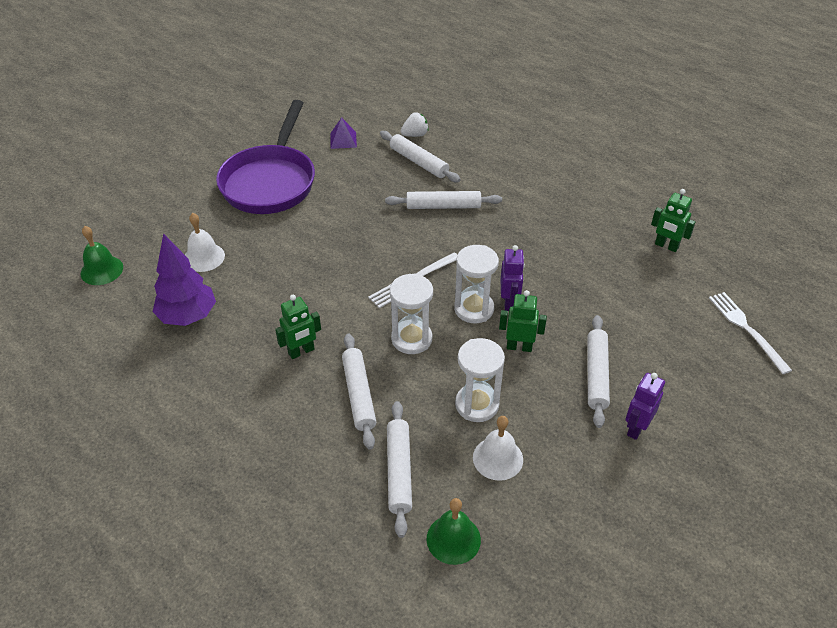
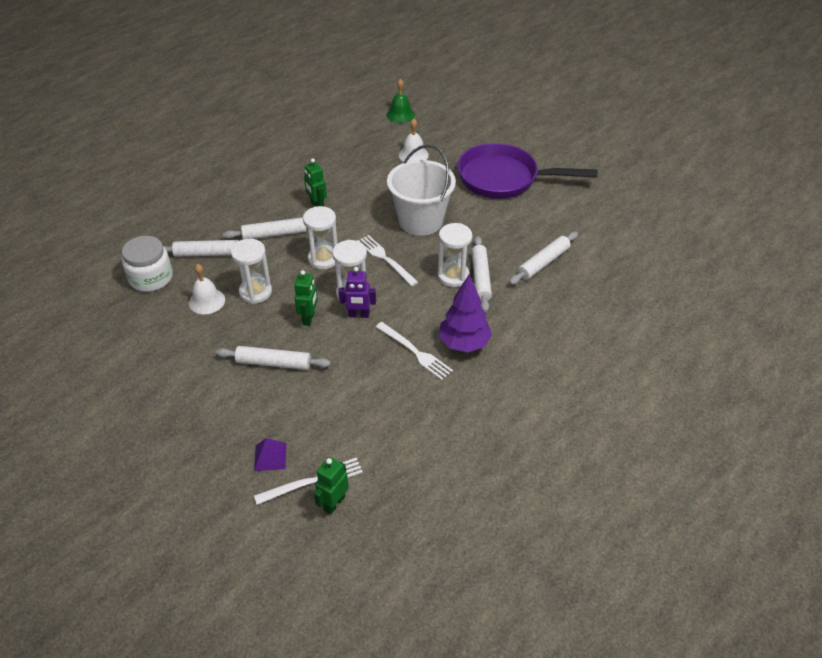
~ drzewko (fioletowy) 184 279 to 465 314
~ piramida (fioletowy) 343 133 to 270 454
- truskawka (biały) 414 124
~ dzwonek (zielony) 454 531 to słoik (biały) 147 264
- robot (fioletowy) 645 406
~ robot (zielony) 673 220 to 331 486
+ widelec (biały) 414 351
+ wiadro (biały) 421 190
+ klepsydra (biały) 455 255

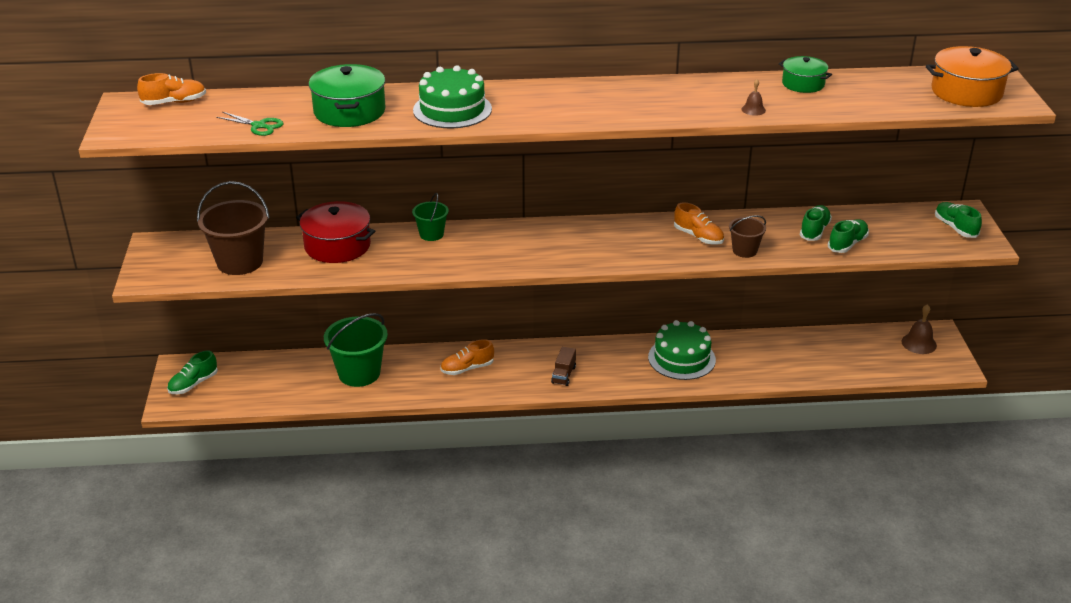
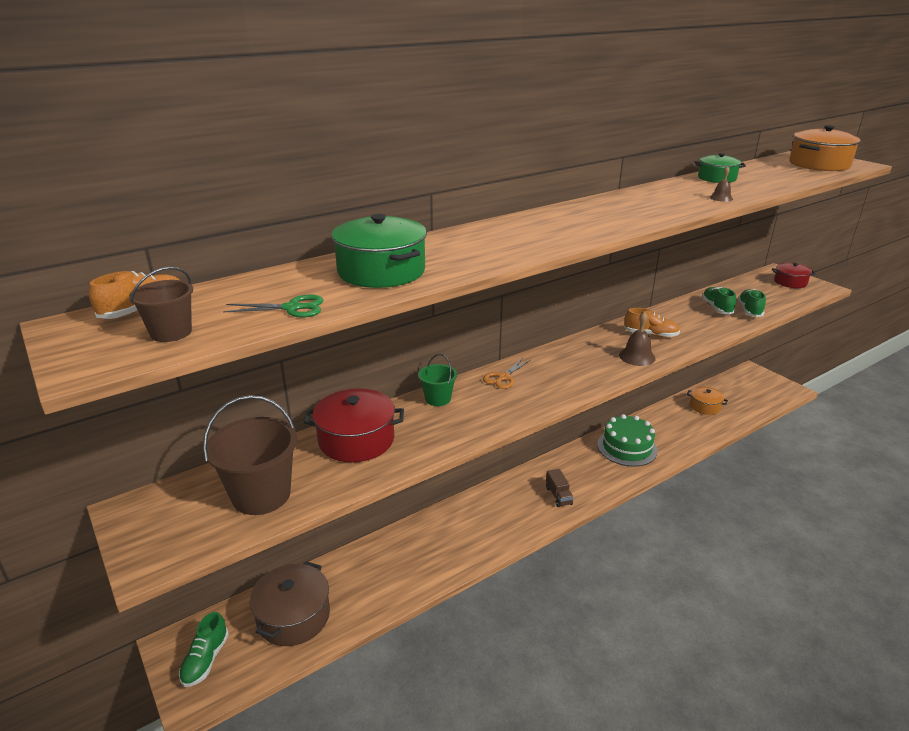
- wiadro (zielony) 356 350
- tort (zielony) 452 96
- but (pomarańczowy) 467 357
~ wiadro (brązowy) 747 236 to 161 304
~ dzwonek (brązowy) 919 329 to 637 339
~ but (zielony) 958 220 to garnek (czerwony) 794 275
+ garnek (brązowy) 290 603
+ nożyczki (pomarańczowy) 506 373
+ garnek (pomarańczowy) 707 401

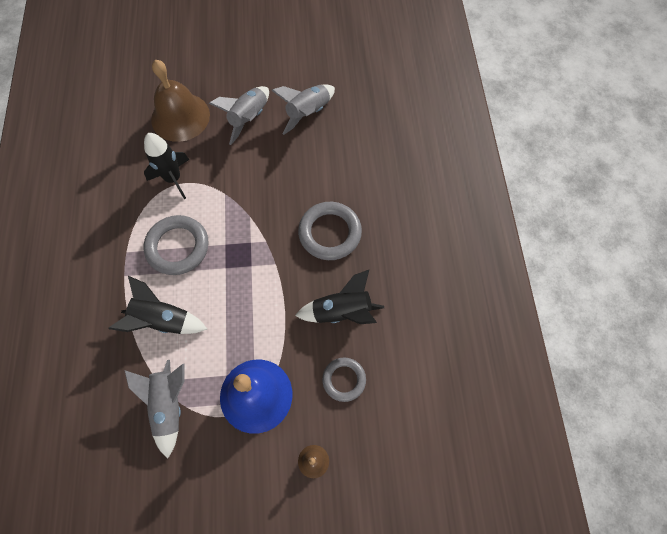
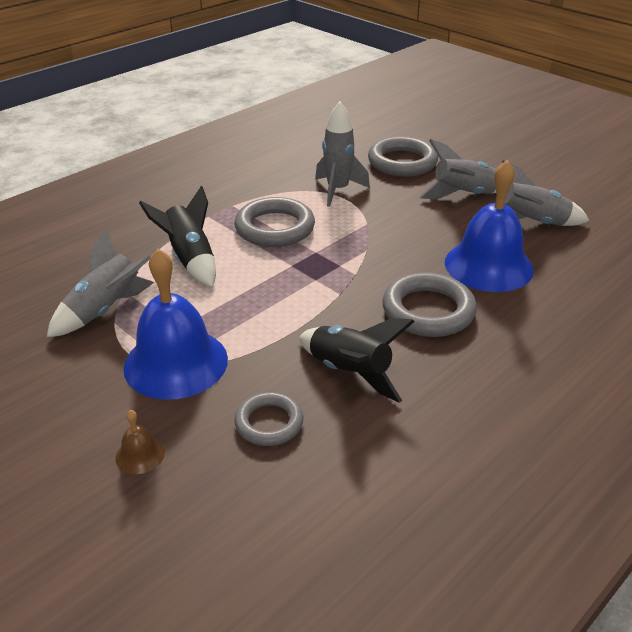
~ rakieta (czarny) 166 166 to rakieta (szary) 342 154
~ dzwonek (brązowy) 180 101 to pierścień (szary) 403 157
+ dzwonek (niebieski) 489 226

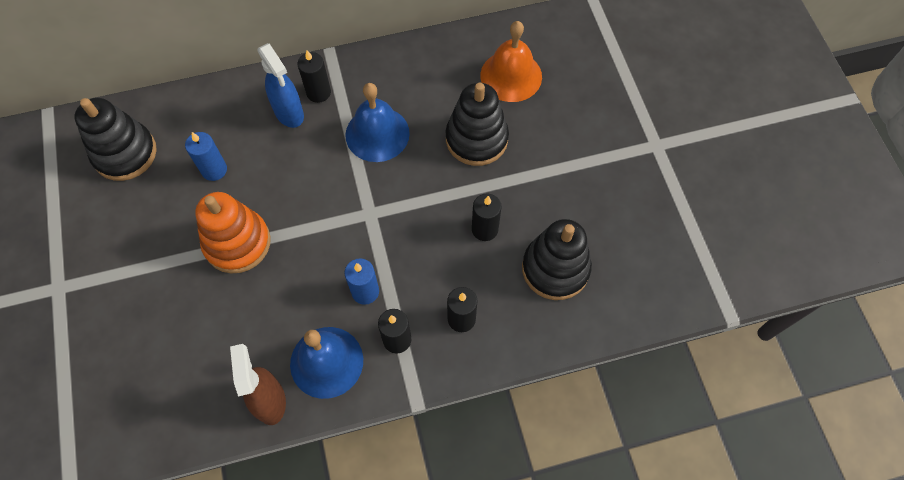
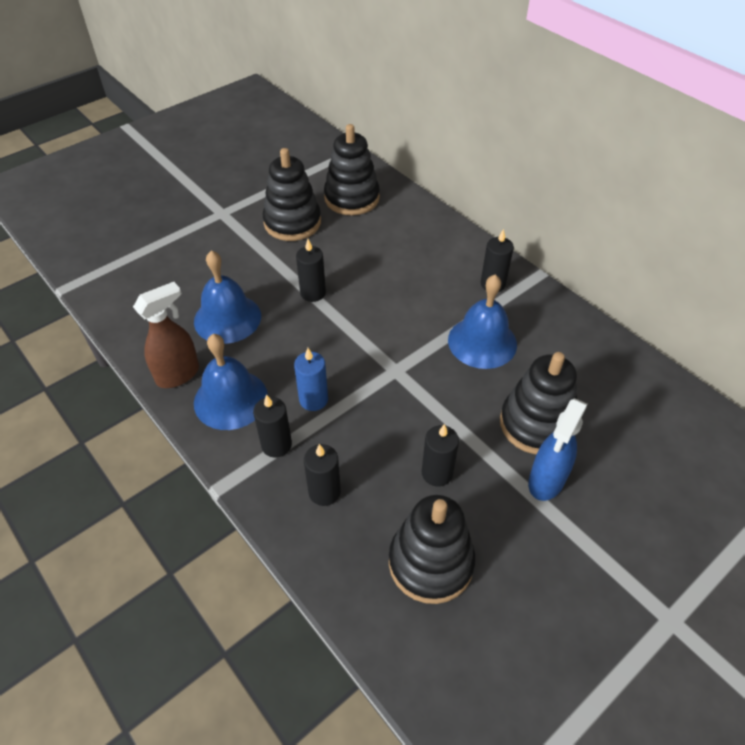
- świeca (niebieski) 206 156
~ zabawka nakładanka (pomarańczowy) 233 232 to świeca (czarny) 311 270
~ spryskiwacz (niebieski) 280 85 to 558 449
- dzwonek (pomarańczowy) 511 61
+ dzwonek (niebieski) 227 297
+ zabawka nakładanka (czarny) 292 194

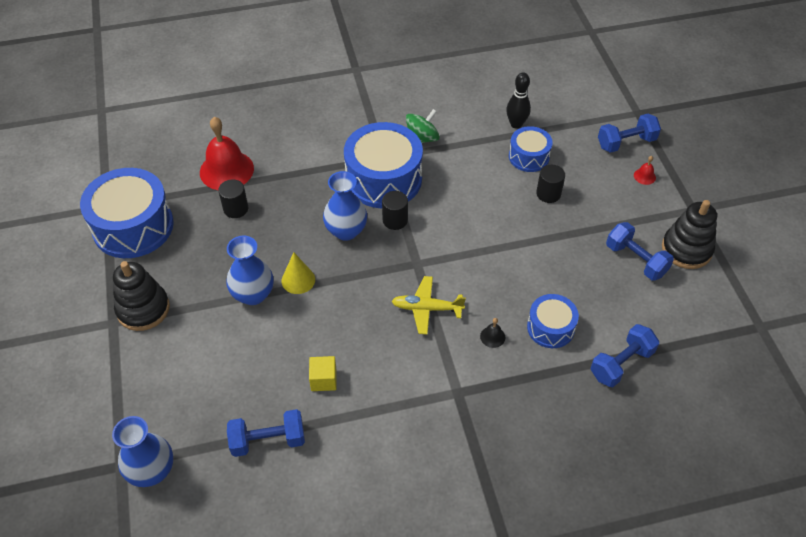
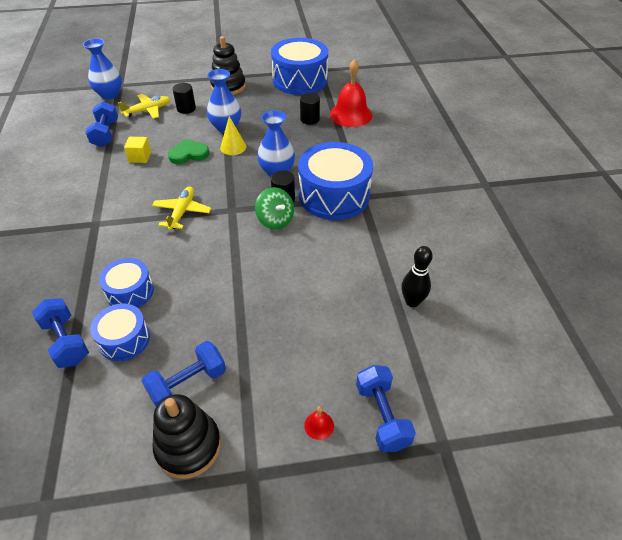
~ bączek (zielony) 423 126 to 274 208
- dzwonek (czarny) 492 333
~ bęben (niebieski) 531 149 to 120 332
~ walec (czarny) 550 184 to 184 98
+ samolot (żółty) 144 106
+ serce (zielony) 188 151

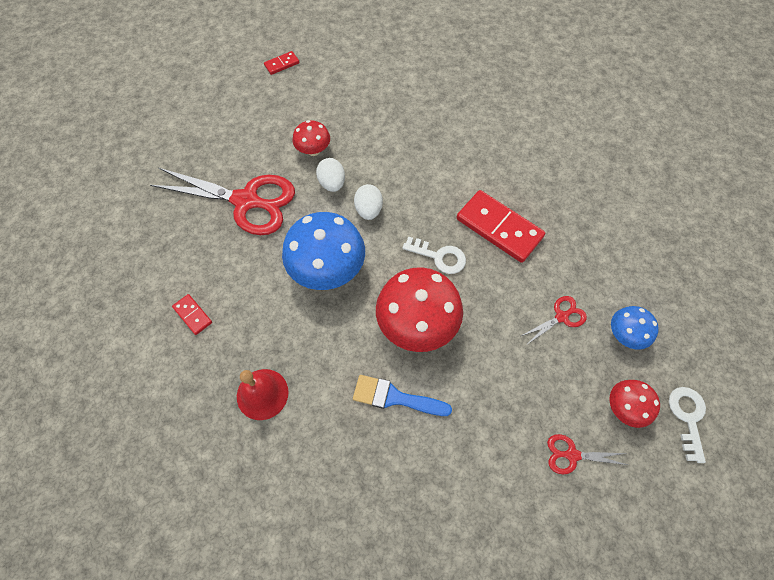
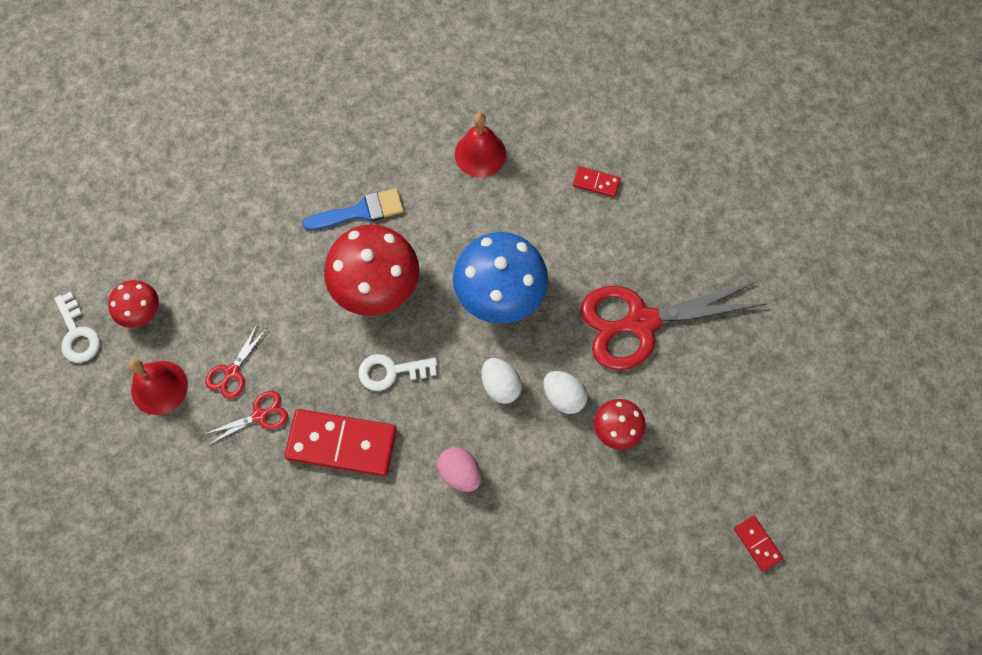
~ kostka domina (czerwony) 281 63 = 758 543 60 degrees counterclockwise
~ nożyczki (czerwony) 587 454 to 246 418
~ grzyb (niebieski) 635 328 to dzwonek (czerwony) 158 387
+ jajko (różowy) 459 469

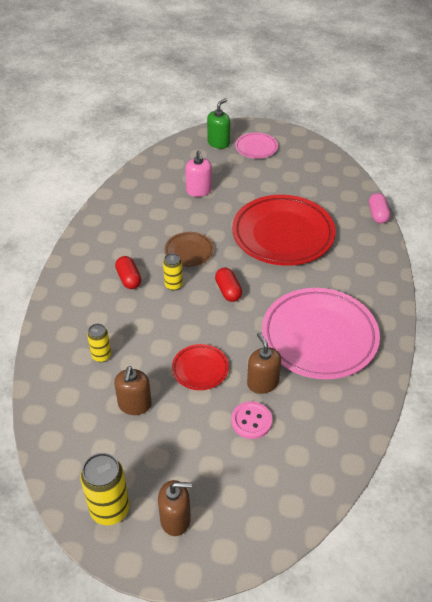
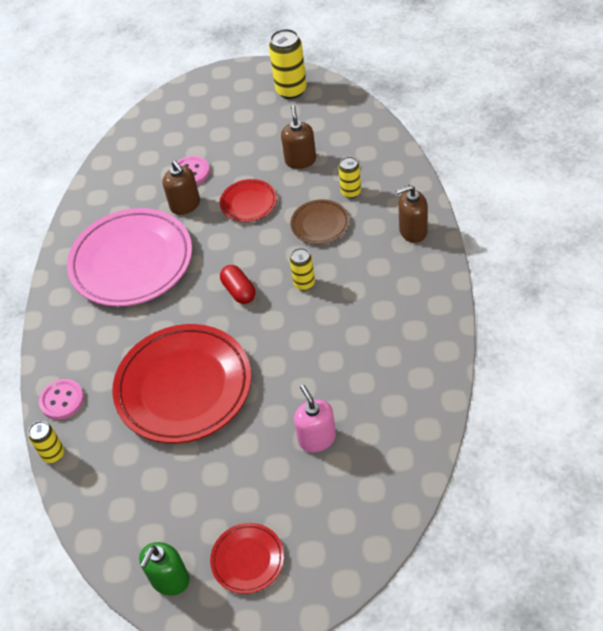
- kapsułka (czerwony) 128 272
~ dozownik mydła (brązowy) 175 508 to 412 214
~ talerz (brązowy) 189 249 to 319 221
~ dozownik mydła (zielony) 218 123 to 164 569
~ talerz (różowy) 256 145 to talerz (czerwony) 247 558
~ kapsułka (różowy) 379 208 to puszka (żółty) 46 442
+ guzik (różowy) 61 399

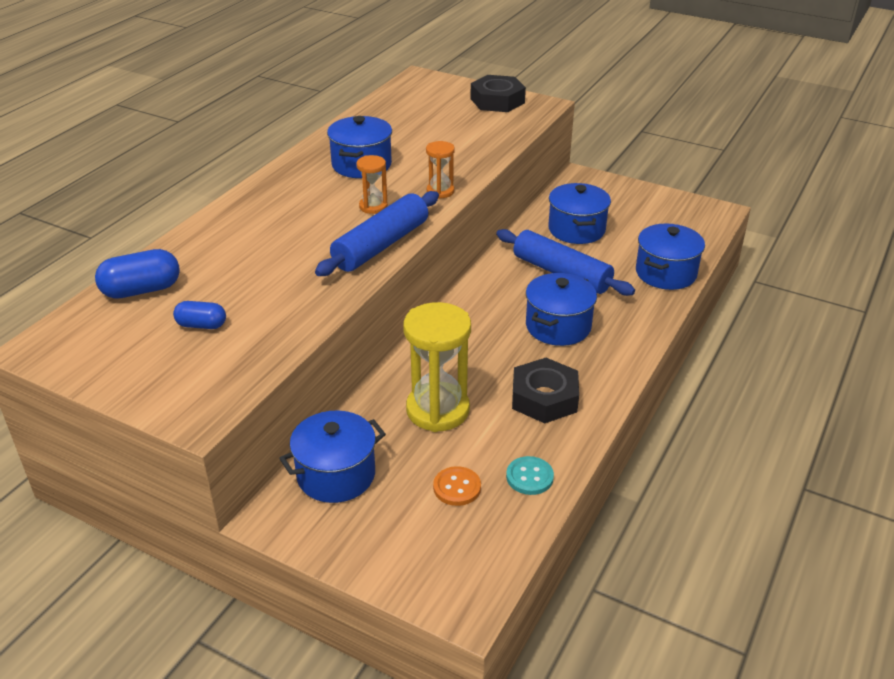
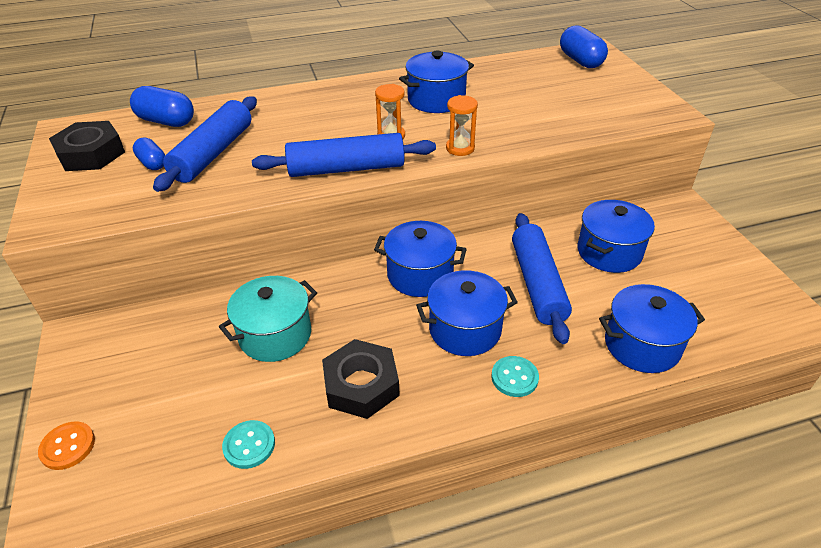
~ garnek (niebieski) 332 457 to 420 259
~ klepsydra (żółty) 437 367 to garnek (turkusowy) 268 319
~ guzik (pomarańczowy) 457 486 to 66 445
~ nakrętka (czarny) 498 93 to 87 146
+ wałek do ciasta (niebieski) 205 144
+ guzik (turkusowy) 515 376
+ kapsułka (niebieski) 584 46

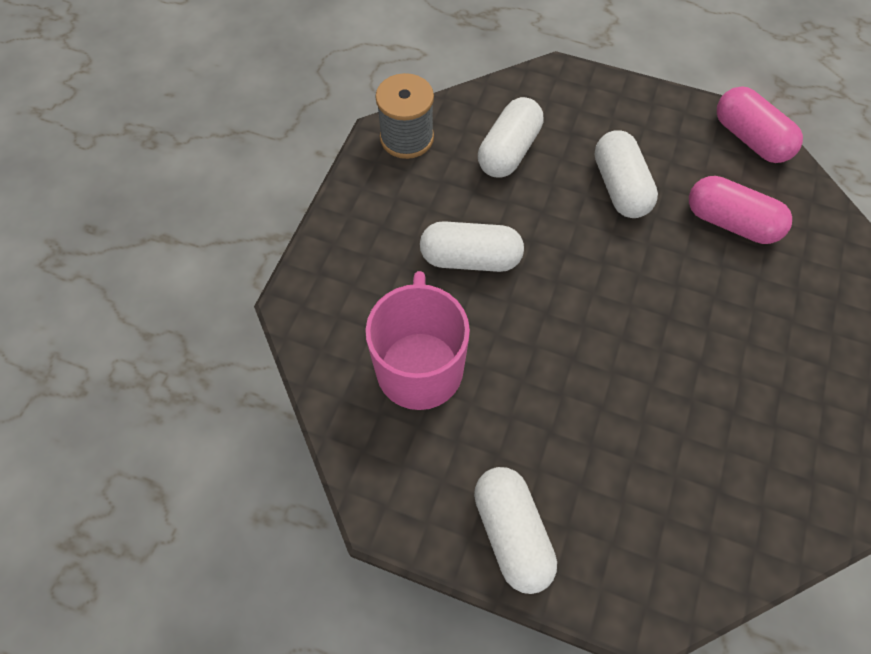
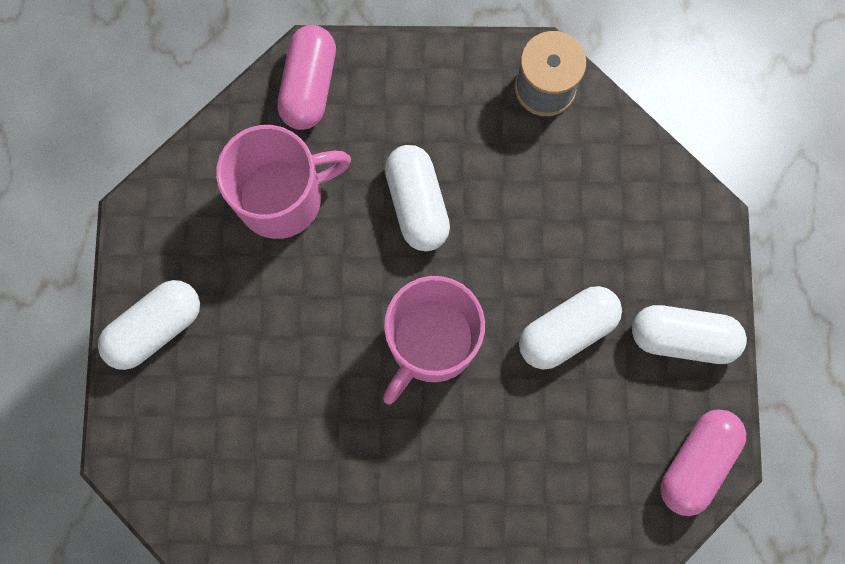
~ kapsułka (biały) 510 137 to 689 334
~ kapsułka (różowy) 740 210 to 306 77
+ kubek (różowy) 434 340

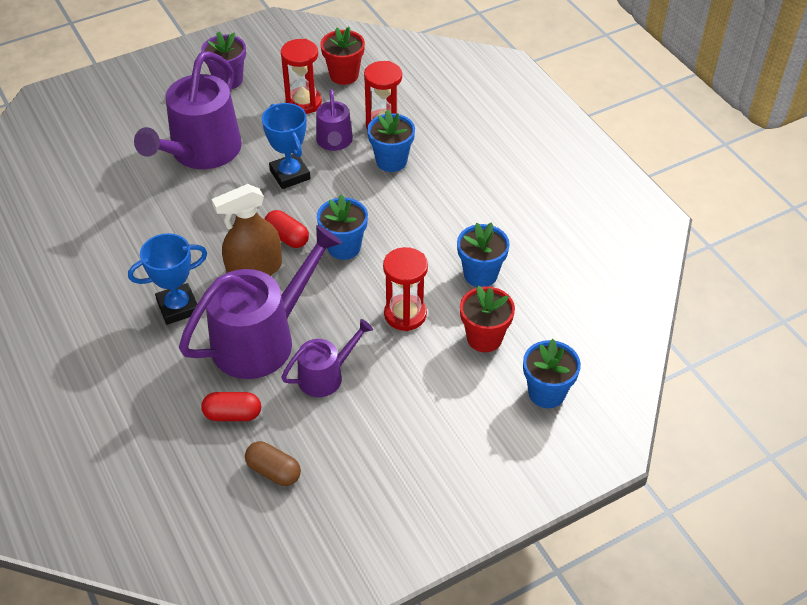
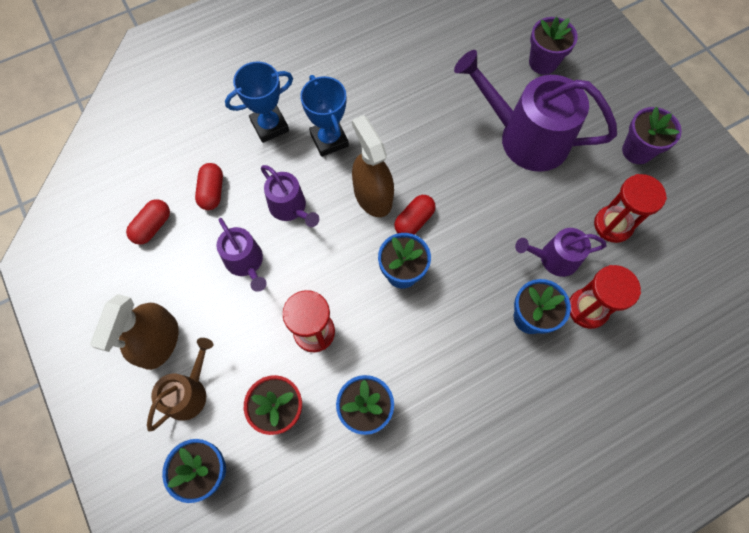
~ konewka (fioletowy) 260 302 = 290 196 x0.53
~ kapsułka (brązowy) 273 463 to kapsułka (czerwony) 148 222
~ puchar (niebieski) 286 146 to 259 102
- doniczka (czerwony) 342 55
+ spryskiwacz (brązowy) 134 332
+ konewka (brązowy) 180 384
+ doniczka (fioletowy) 553 46

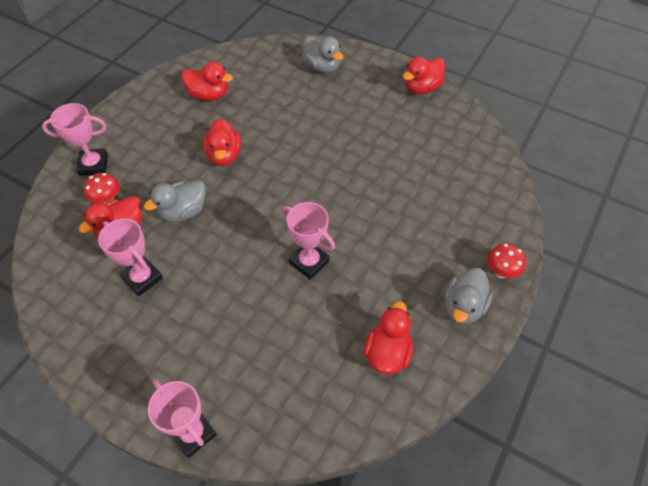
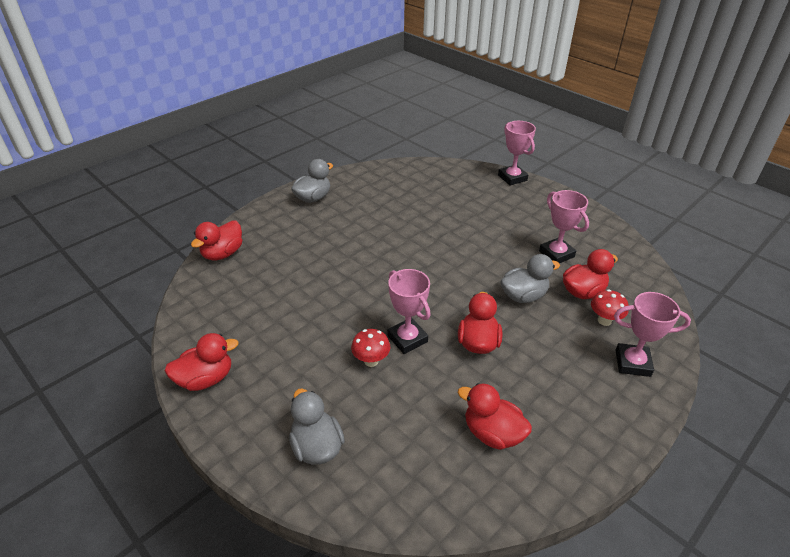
~ puchar (różowy) 308 241 to 409 311
~ kaczka (czerwony) 388 337 to 216 240
~ grzyb (czerwony) 507 260 to 370 348

